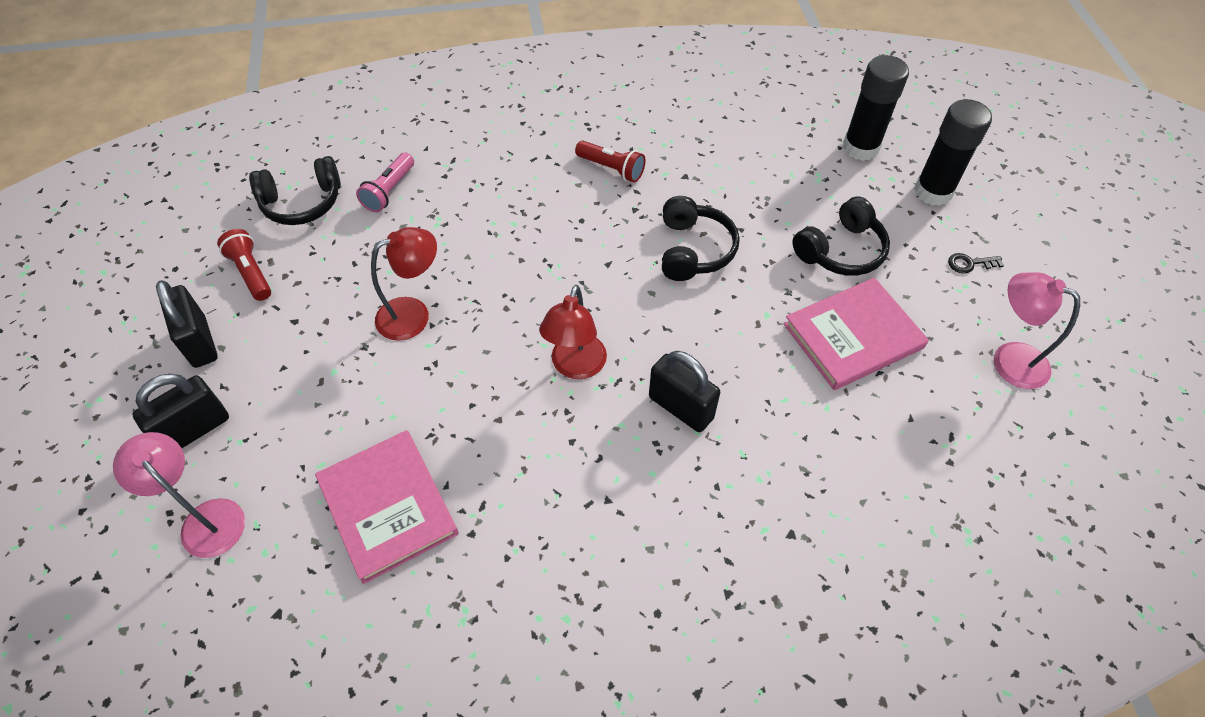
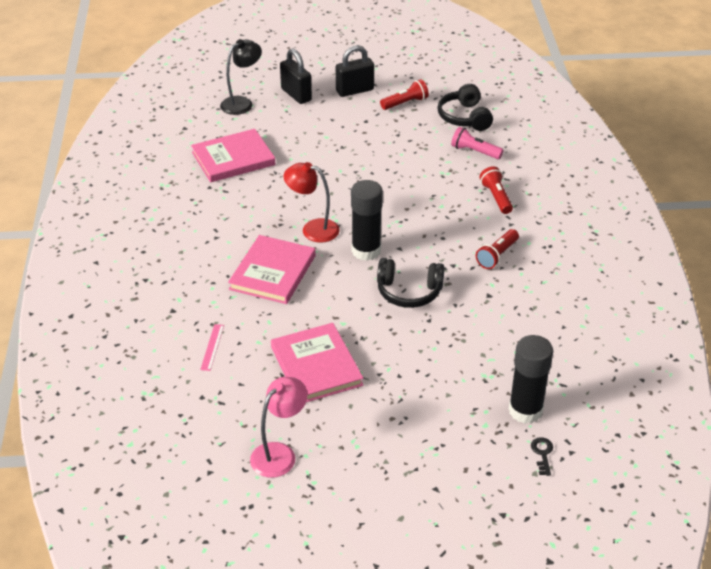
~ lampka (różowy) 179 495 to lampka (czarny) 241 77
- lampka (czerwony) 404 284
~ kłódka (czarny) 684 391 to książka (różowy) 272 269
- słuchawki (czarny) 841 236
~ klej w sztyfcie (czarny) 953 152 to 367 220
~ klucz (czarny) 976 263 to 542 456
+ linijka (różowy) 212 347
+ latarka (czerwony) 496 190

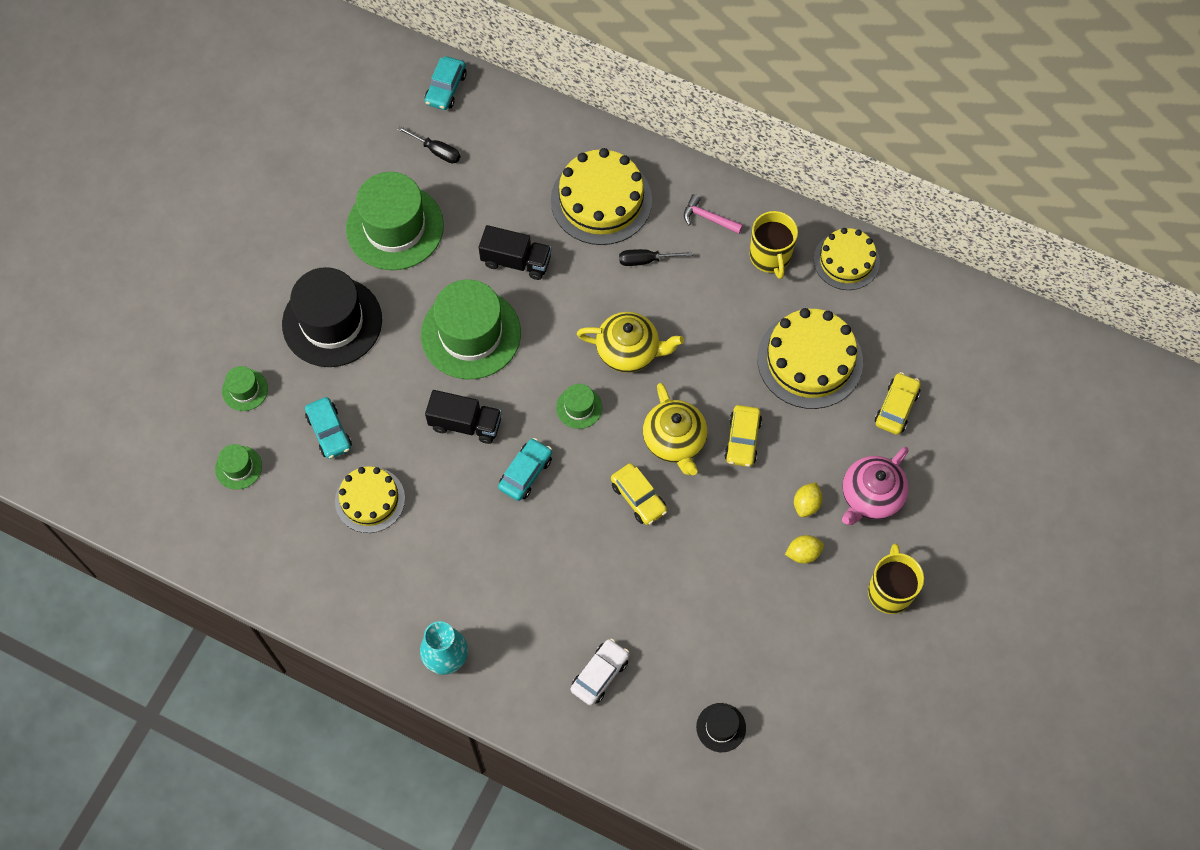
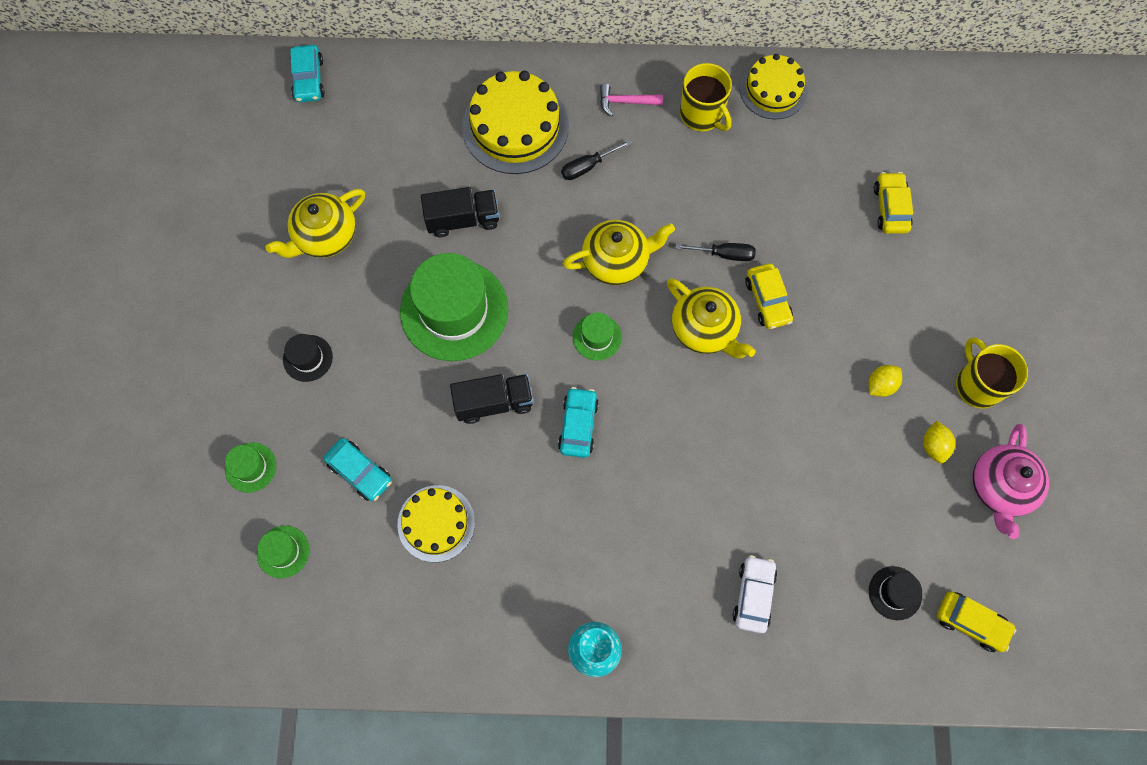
~ kapelusz (czarny) 332 317 = 308 358 x0.45
~ kapelusz (zielony) 395 221 to imbryk (żółty) 315 223
~ śrubokręt (czarny) 428 144 to 715 252
~ samochód (żółty) 639 494 to 976 621
- tort (żółty) 810 358
~ cytryna (żółty) 808 499 to 939 442
~ imbryk (różowy) 875 486 to 1010 481

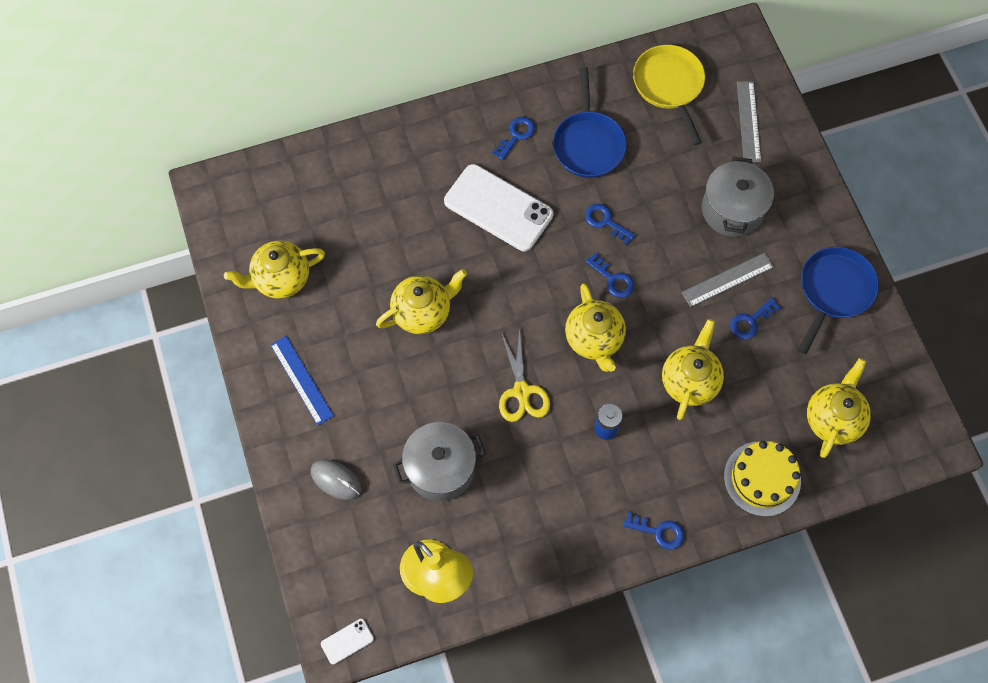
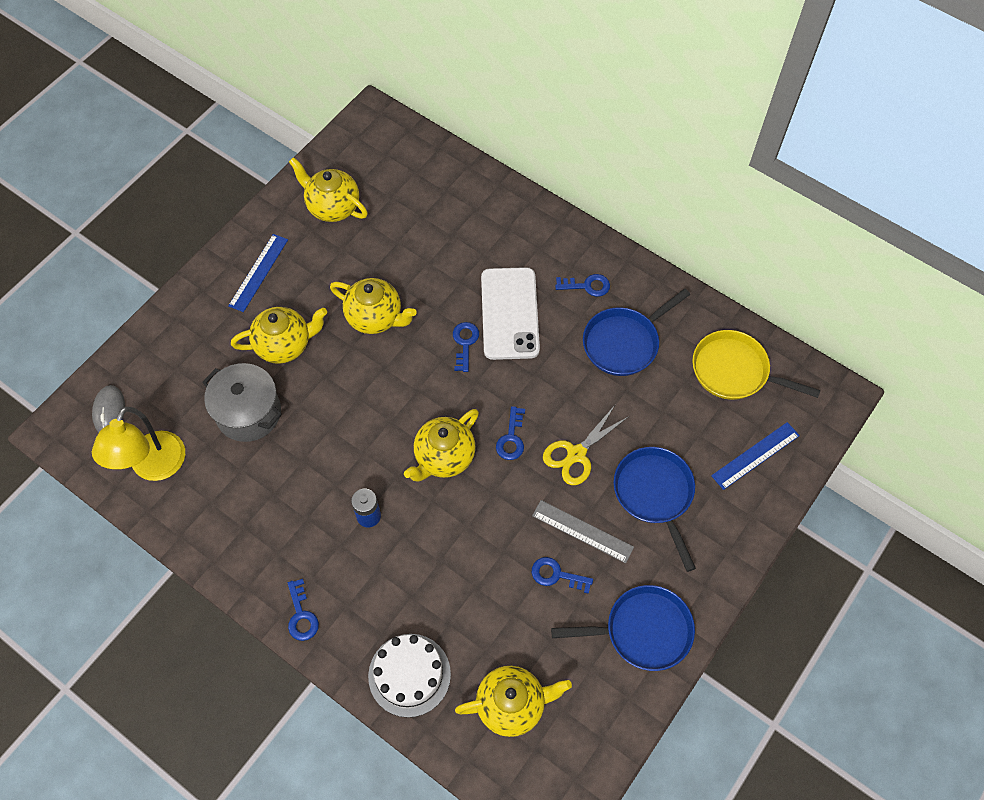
~ myszka (szary) 336 479 to 108 409
- telefon (biały) 347 641
~ nożyczki (żółty) 524 375 to 586 445
~ klucz (niebieski) 610 224 to 466 347
~ patelnia (żółty) 669 95 = 756 365 105 degrees counterclockwise
~ imbryk (żółty) 693 369 to 279 335
~ garnek (szary) 738 197 to patelnia (niebieski) 654 509
~ tort (żółty) 762 479 to tort (biały) 409 676
~ linijka (szary) 749 121 to linijka (niebieski) 755 456

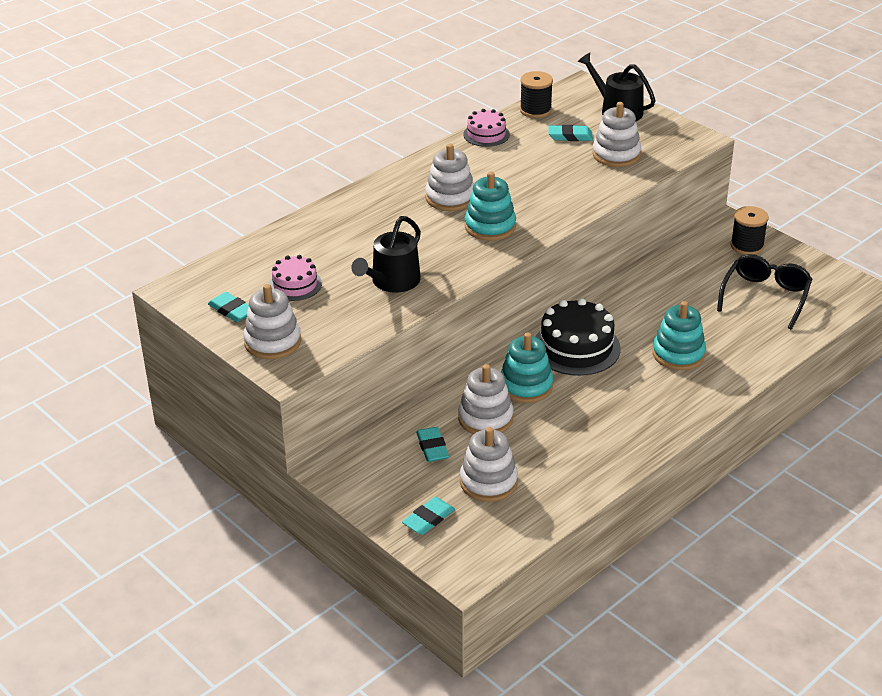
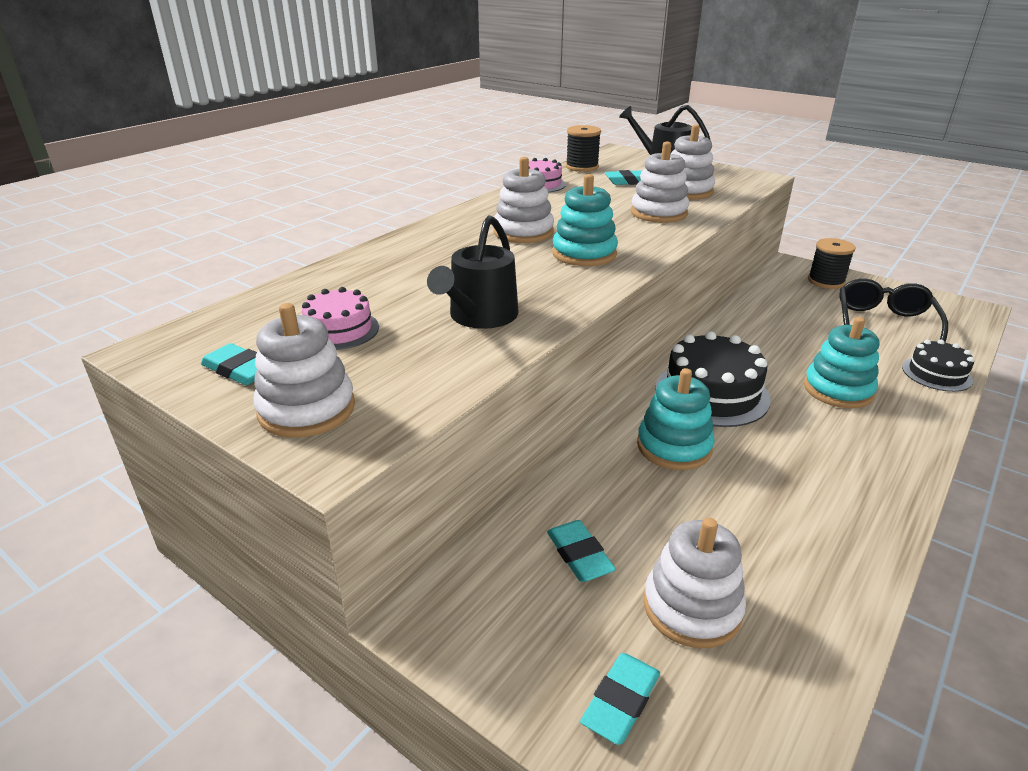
~ zabawka nakładanka (biały) 486 399 to 660 182
+ tort (czarny) 938 365

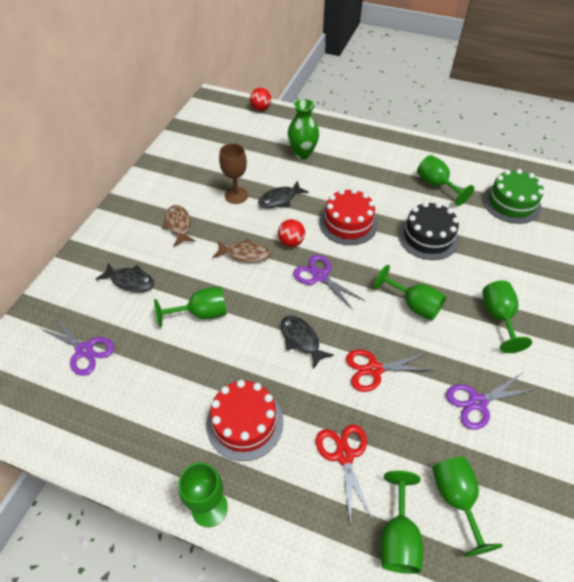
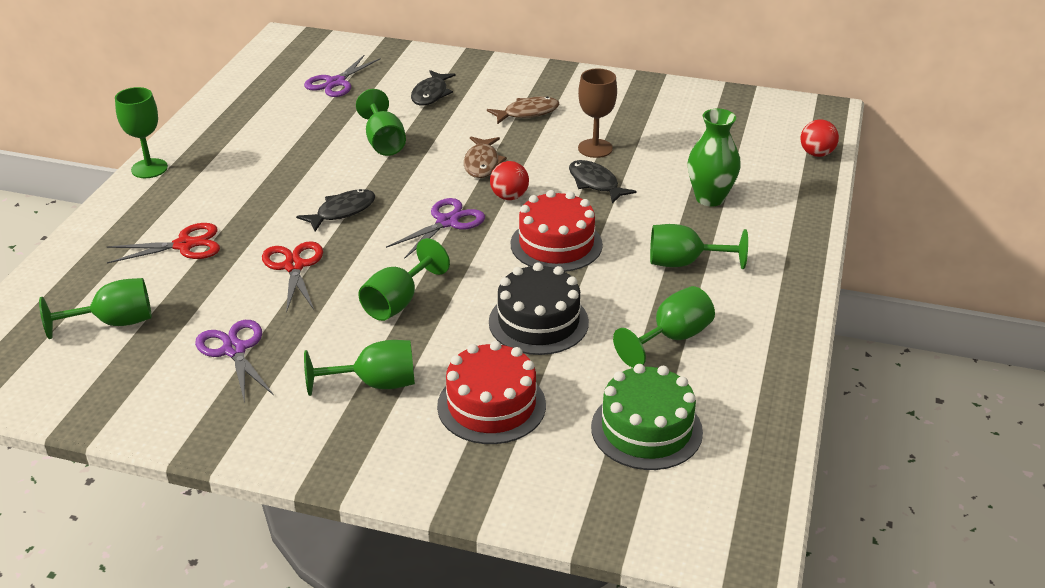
~ tort (czerwony) 245 420 to 491 392
~ kielich (zielony) 401 522 to 699 246

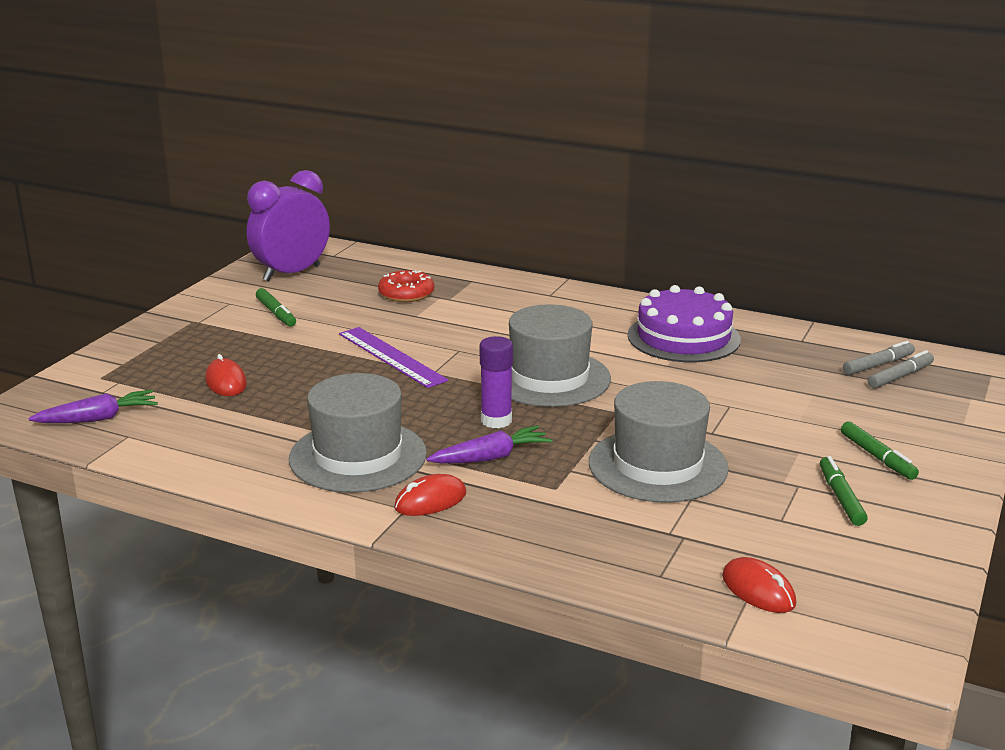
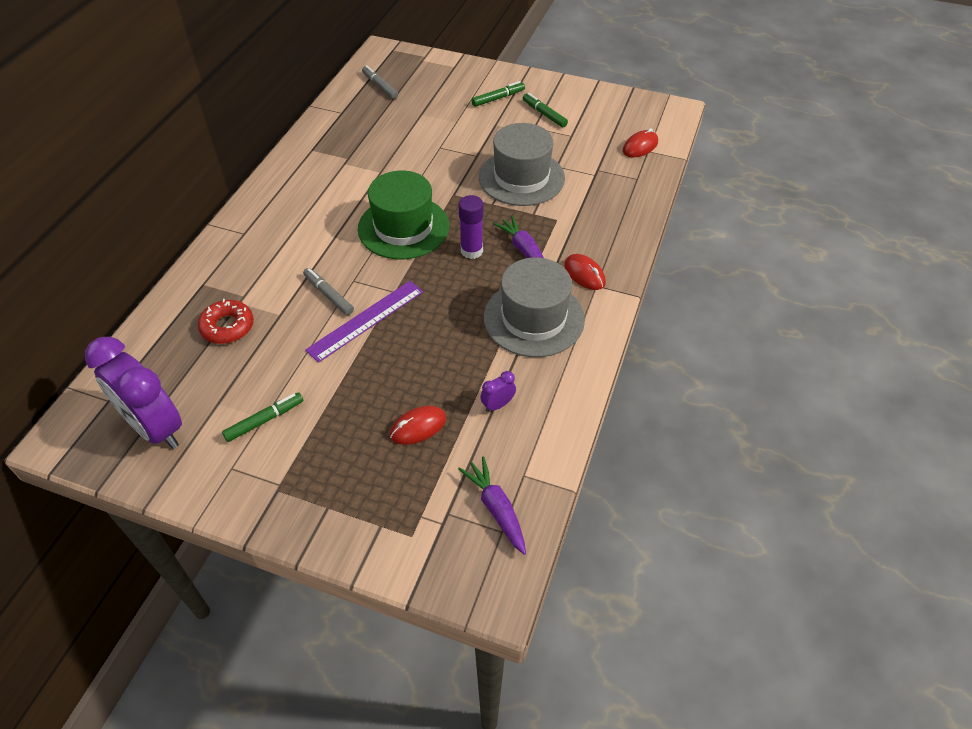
~ kapelusz (szary) 560 355 to kapelusz (zielony) 403 215
- tort (fioletowy) 684 323
~ flamaster (zielony) 844 491 = 545 110 60 degrees clockwise
~ flamaster (szary) 901 369 to 328 291
+ budzik (fioletowy) 498 391

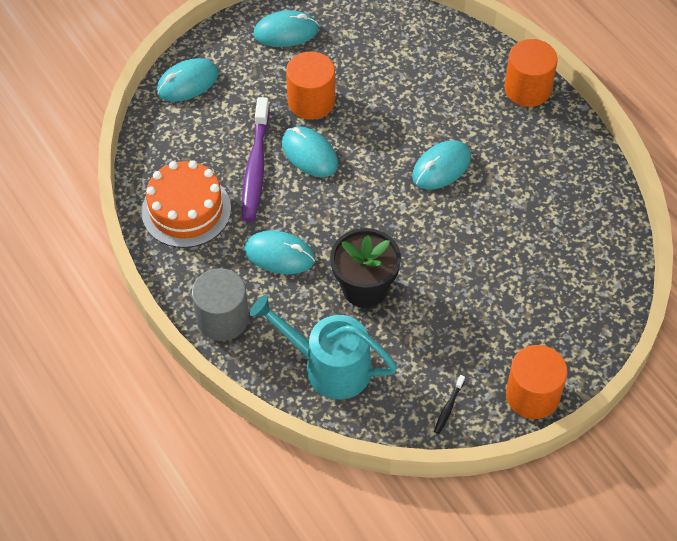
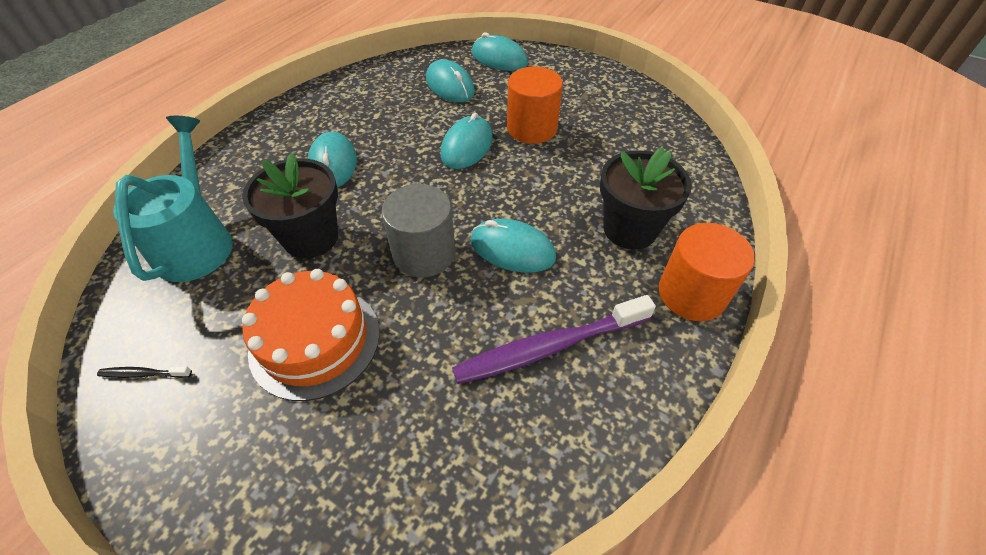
~ tort (pomarańczowy) 186 204 to 311 335
~ walec (szary) 220 304 to 418 231
~ szczoteczka do zębów (fioletowy) 255 159 to 554 339
~ myszka (turkusowy) 286 28 to 450 80
- walec (pomarańczowy) 537 382
+ doniczka (czarny) 646 199

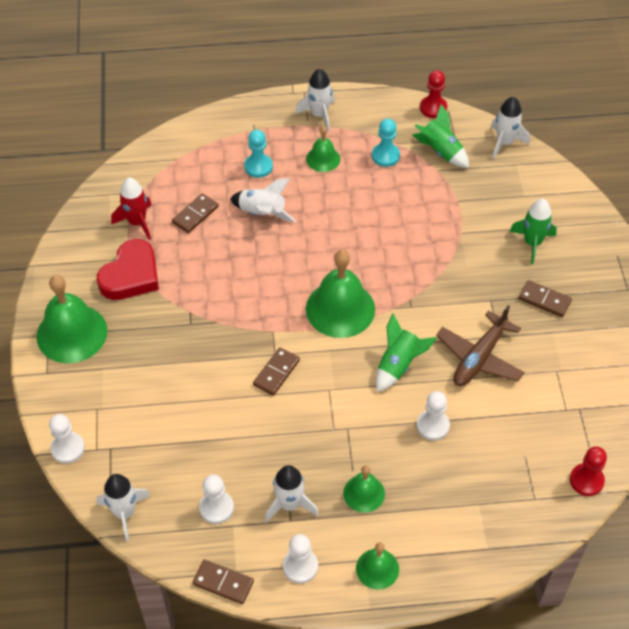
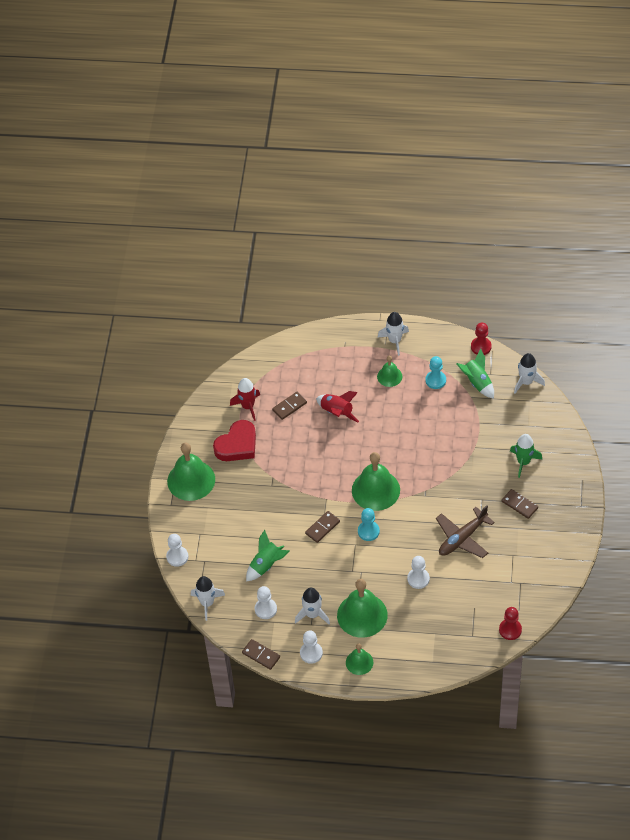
~ rakieta (biały) 263 200 to rakieta (czerwony) 337 406
~ pionek (turkusowy) 258 153 to 369 524
~ dzwonek (zielony) 364 489 = 362 608 x1.85
~ rakieta (zielony) 406 352 to 268 555

